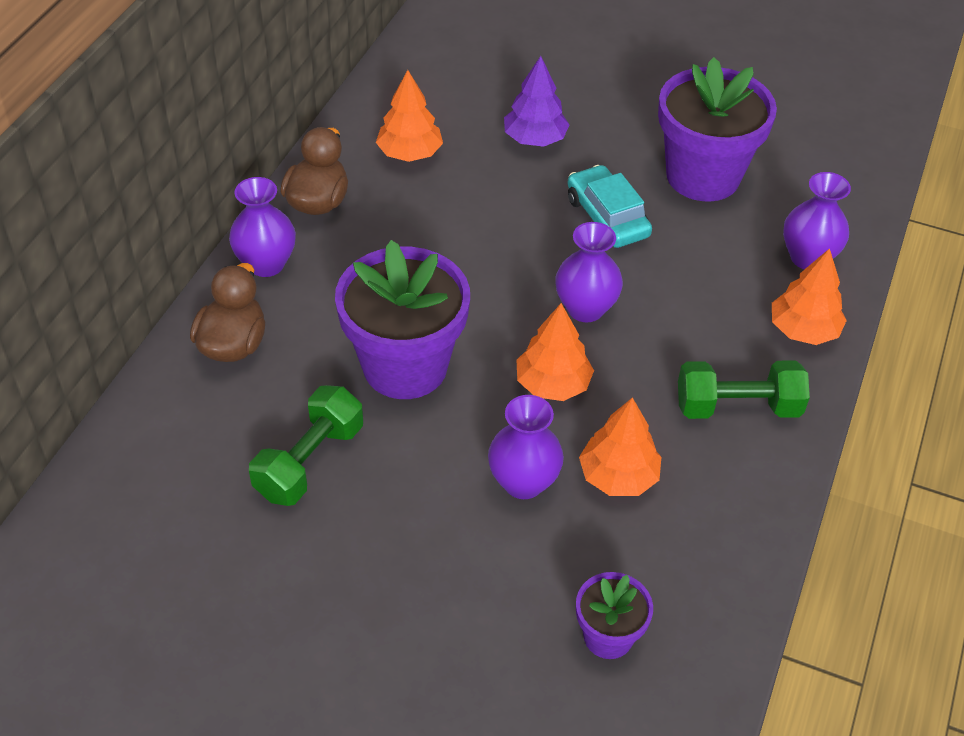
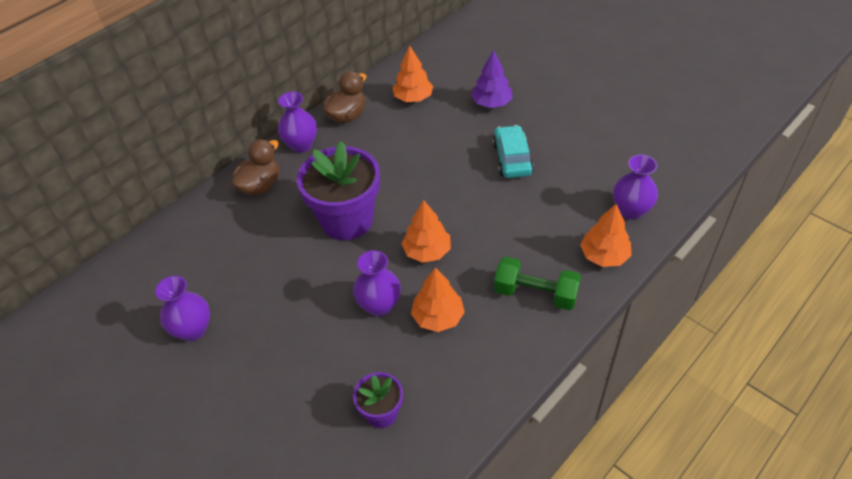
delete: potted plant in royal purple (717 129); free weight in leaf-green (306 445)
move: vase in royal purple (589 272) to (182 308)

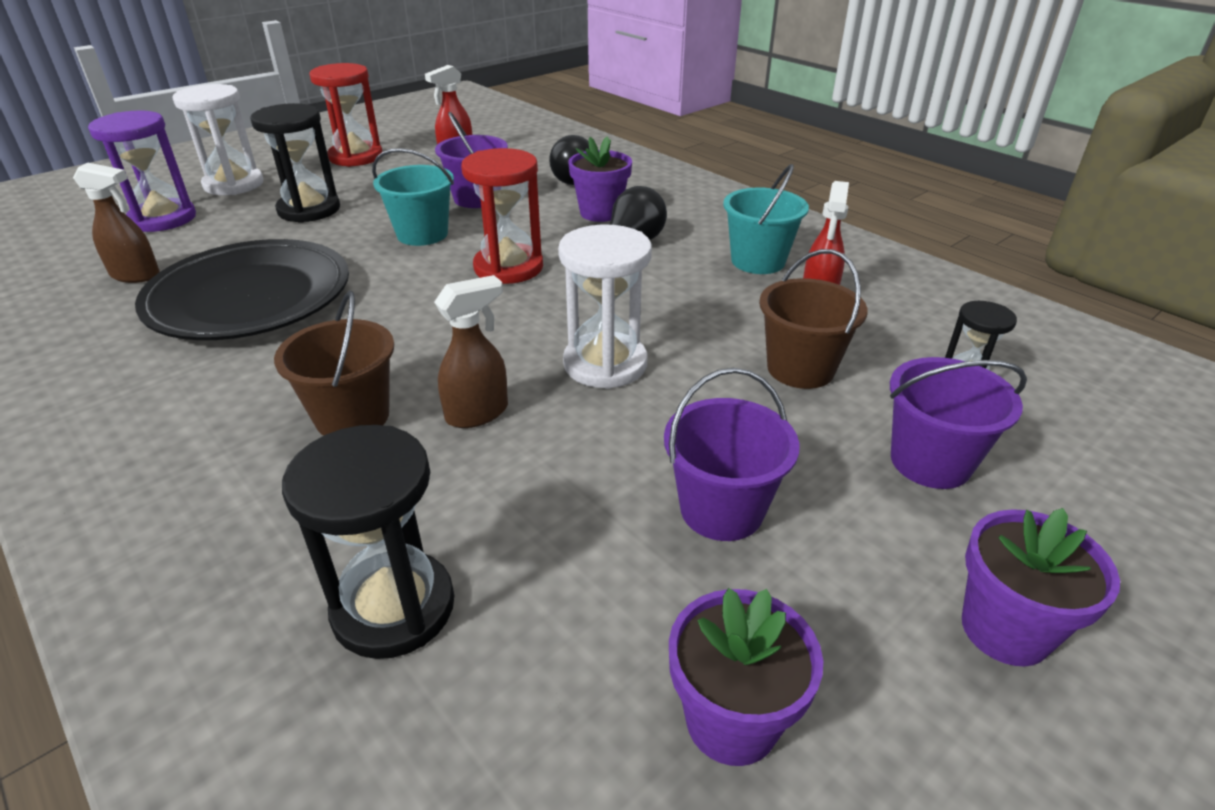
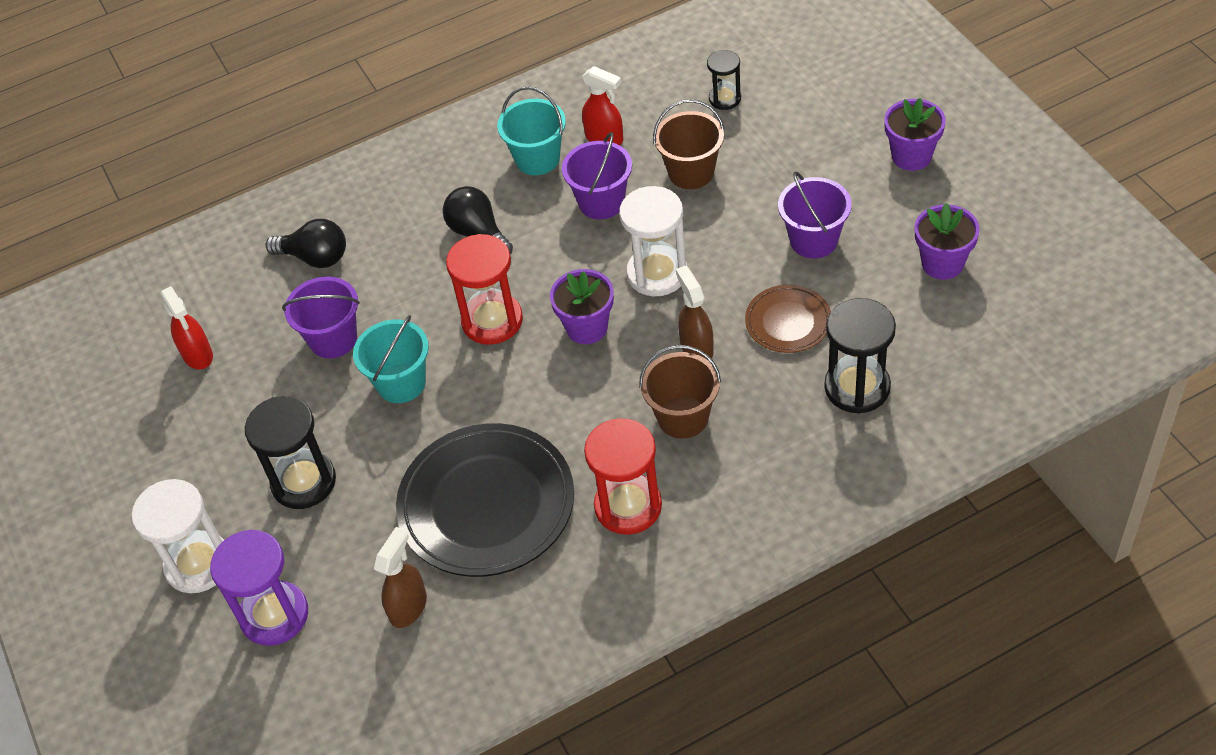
insert: flat dish in russet (788 319)
move: sand timer in scarlet (346 115) to (623 476); potted plant in royal purple (600 179) to (582 306); sand bucket in royal purple (958 423) to (597 175)

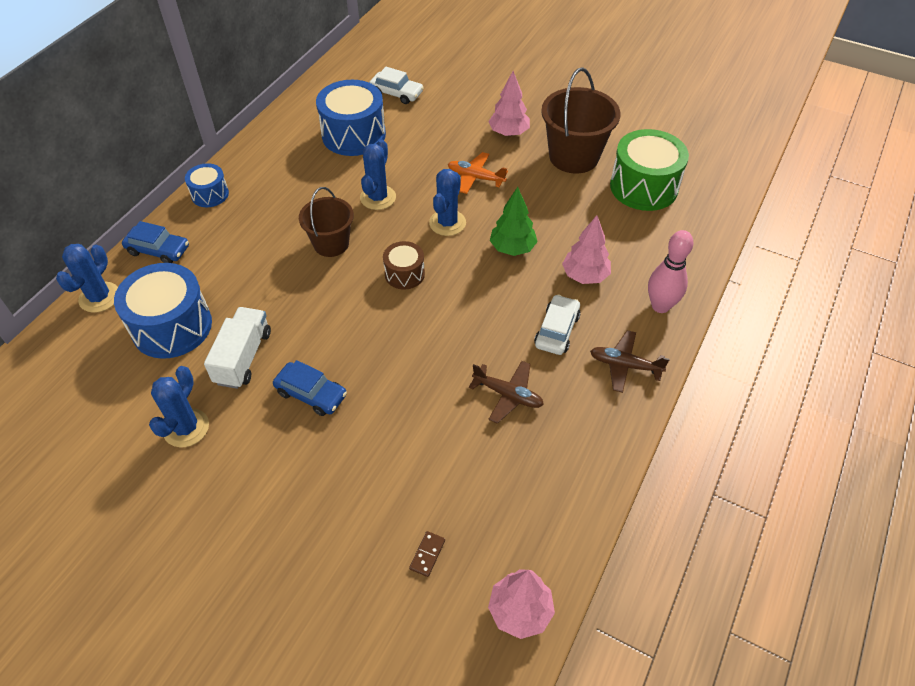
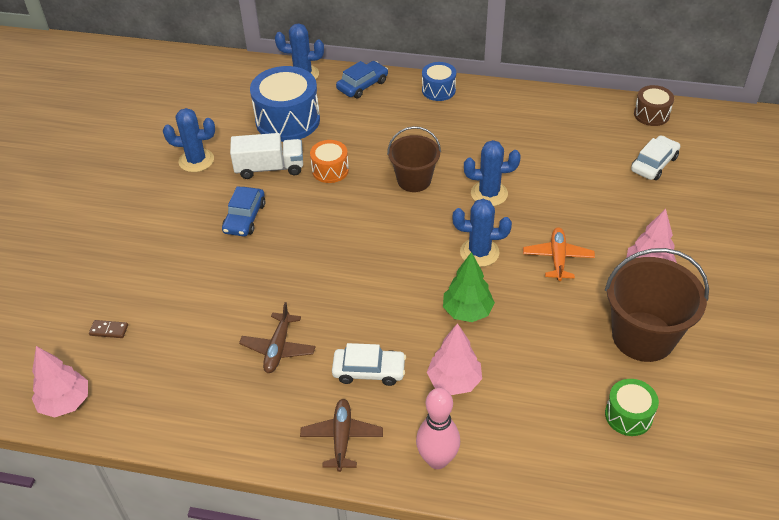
delete: toy drum in blue (351 118)
insert: toy drum in orange (329 161)
move: toy drum in russet (404 265) to (654 105)
rotate: car in white (396 85) = (655 157) 150 degrees counterclockwise; car in blue (155 242) = (362 79) 135 degrees counterclockwise
resize: toy drum in leaf-green (649 170) = (632 407) x0.54

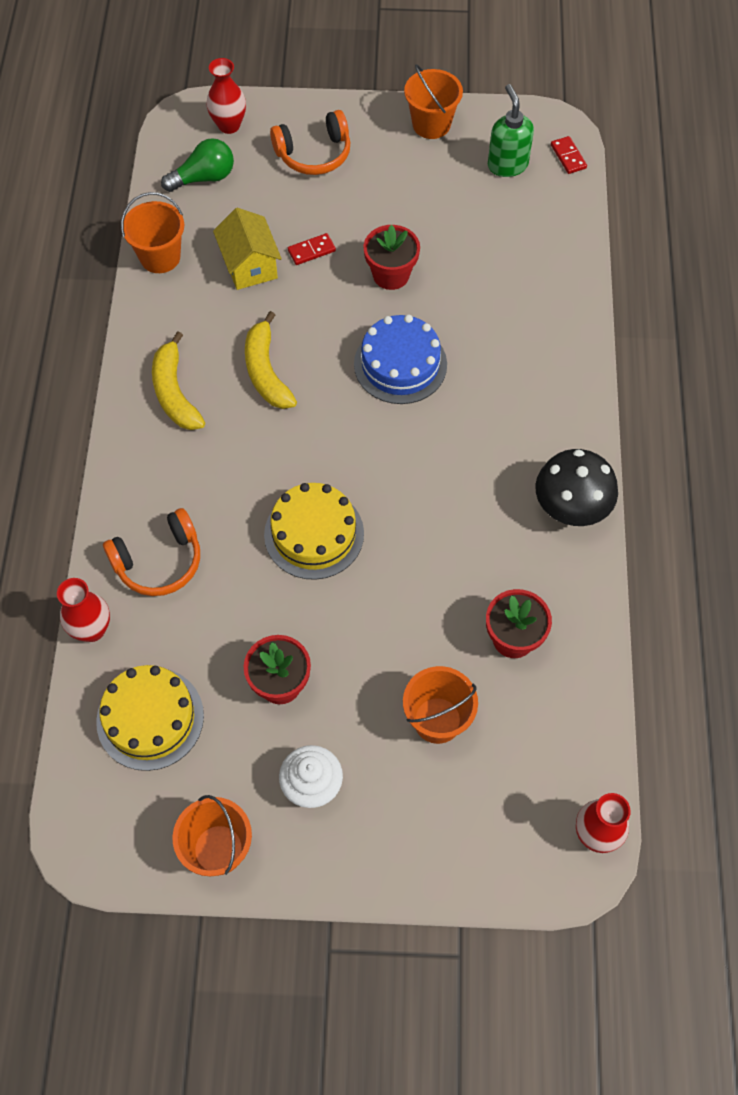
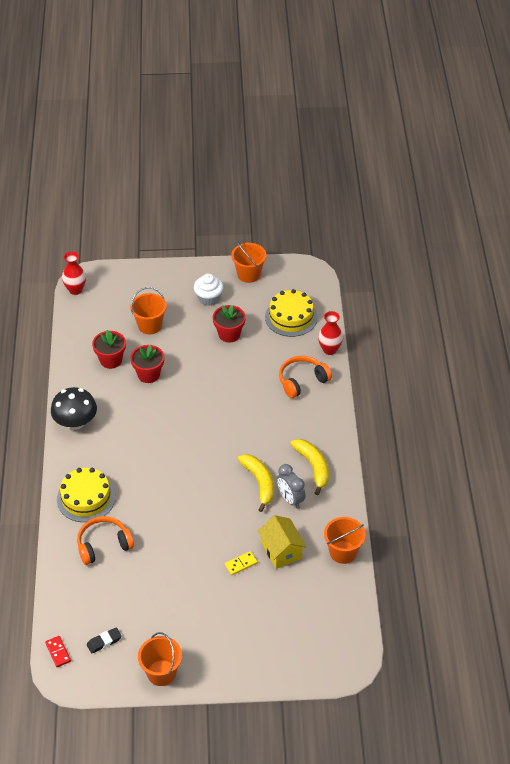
delete: vase in scarlet (226 96); lightbulb in leaf-green (197 165); gateau in blue (400 359)
insert: alarm clock in gray (291 486)
move: over-ear headphones in orange (310 142) to (105 540); potted plant in scarlet (392 257) to (147 364); gateau in bright yellow (314 531) to (86 495)
replace: soap dispenser in leaf-green (511 130) to gum eraser in jet-black (104 640)
recolor: domino in scarlet (312 249) to domino in bright yellow (241 563)

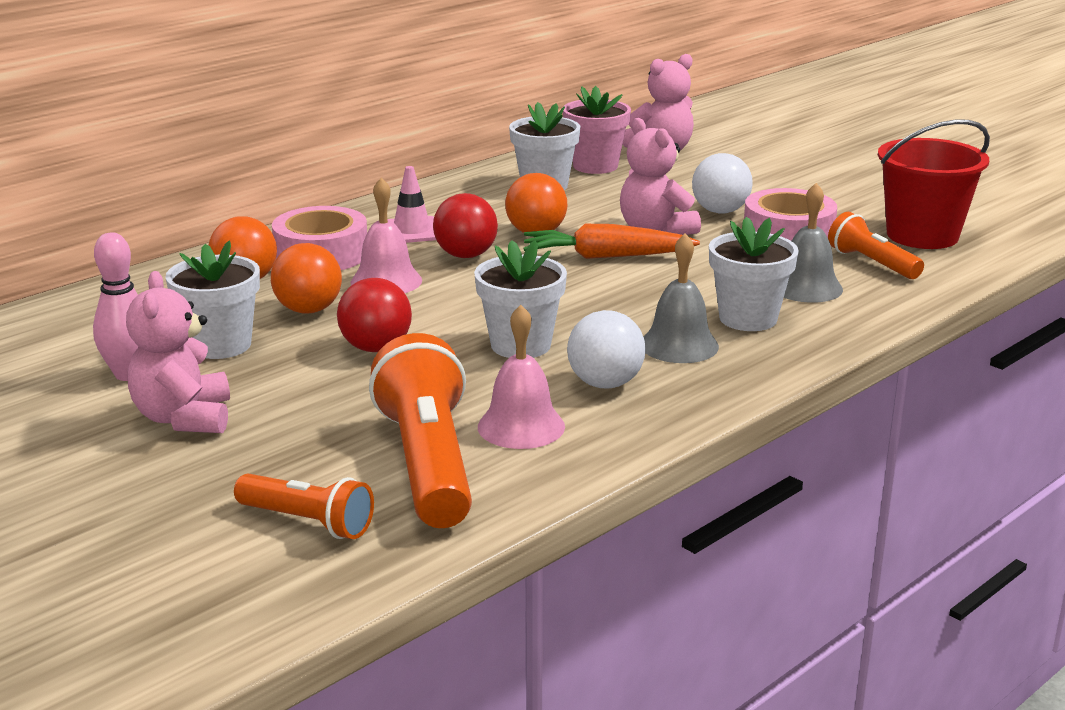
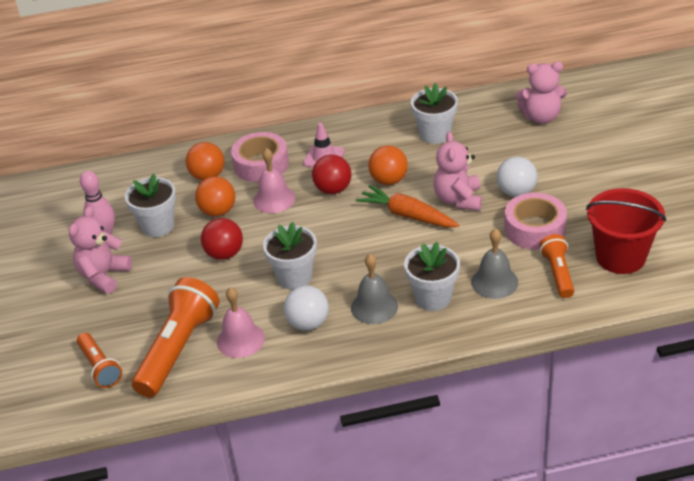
delete: potted plant in rosy (597 130)

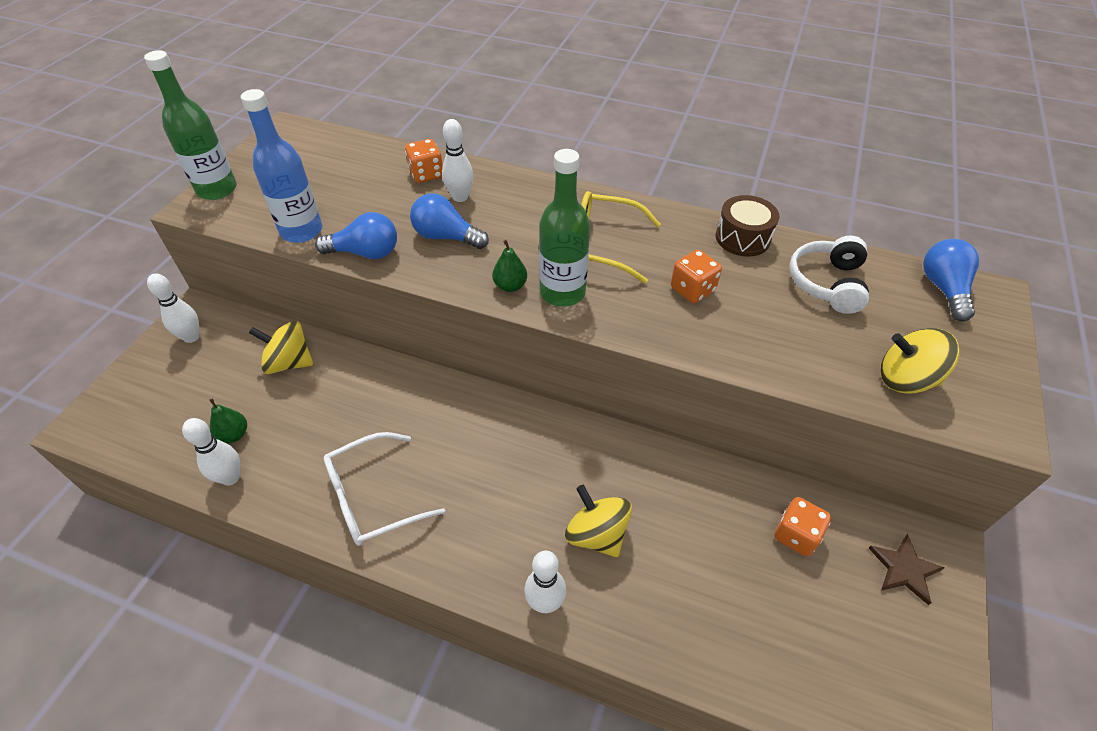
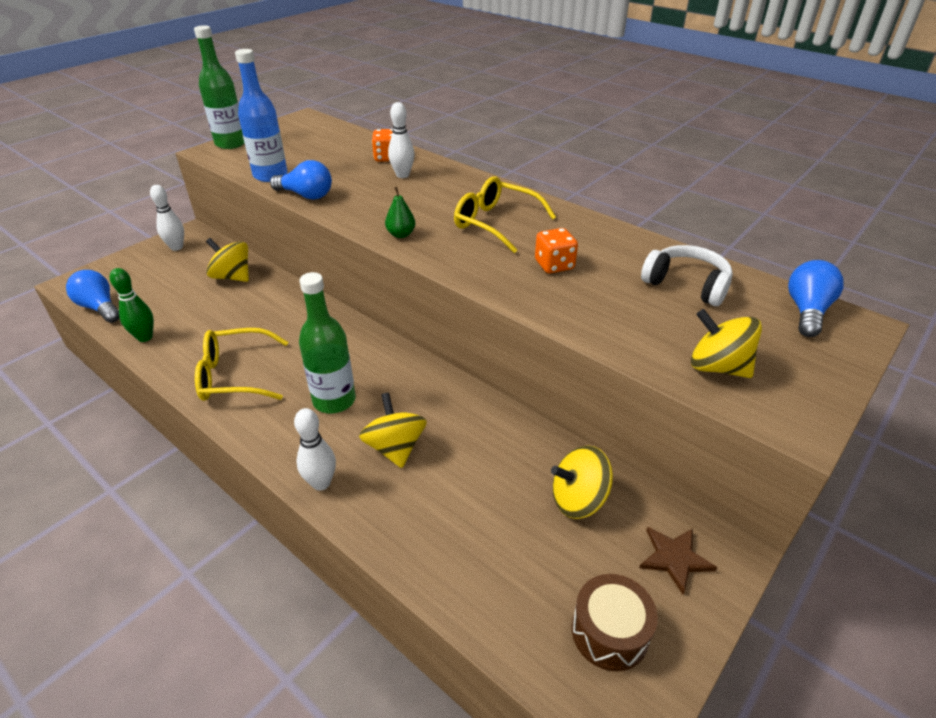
delete: pear fruit in leaf-green (228 420)
move: drink bottle in leaf-green (564 228) to (327 342); lightbulb in blue (449 221) to (92 296); toy drum in russet (747 226) to (615 622)
replace: game die in orange (802 526) to spinning top in bright yellow (582 482)
recolor: bowling pin in white (211 452) to bowling pin in leaf-green (132 305); eyeglasses in white (384 489) to eyeglasses in bright yellow (241 364)
rotate: over-ear headphones in white (829 275) = (687 275) 90 degrees clockwise

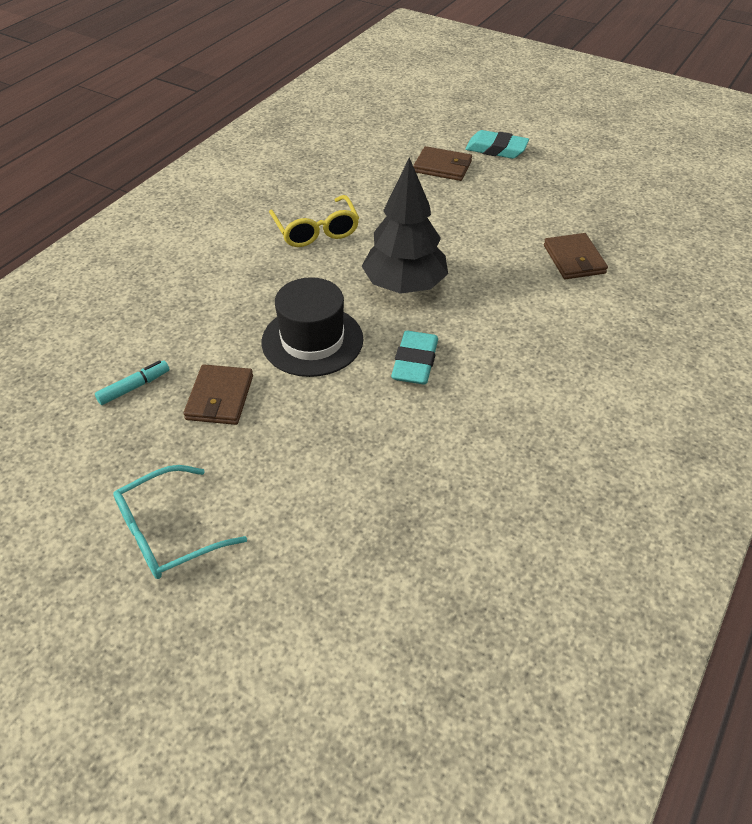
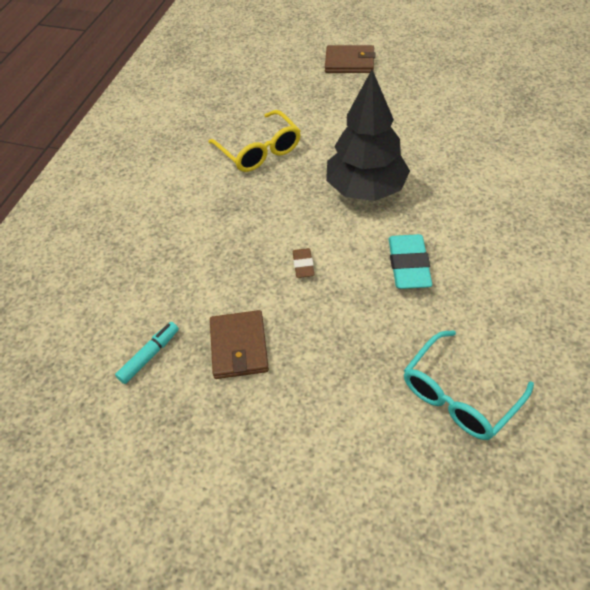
delete: gum eraser in aqua (497 144); card wallet in russet (576 256)
move: eyeglasses in aqua (180 522) to (469 385)
replace: hat in jet-black (312 327) to gum eraser in russet (304 263)

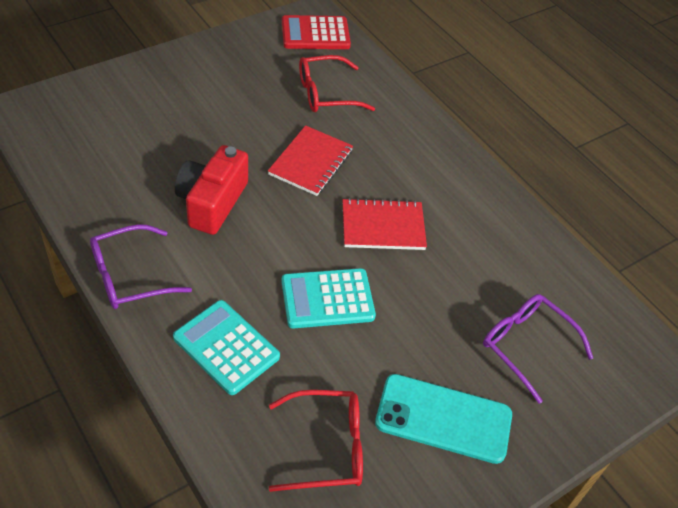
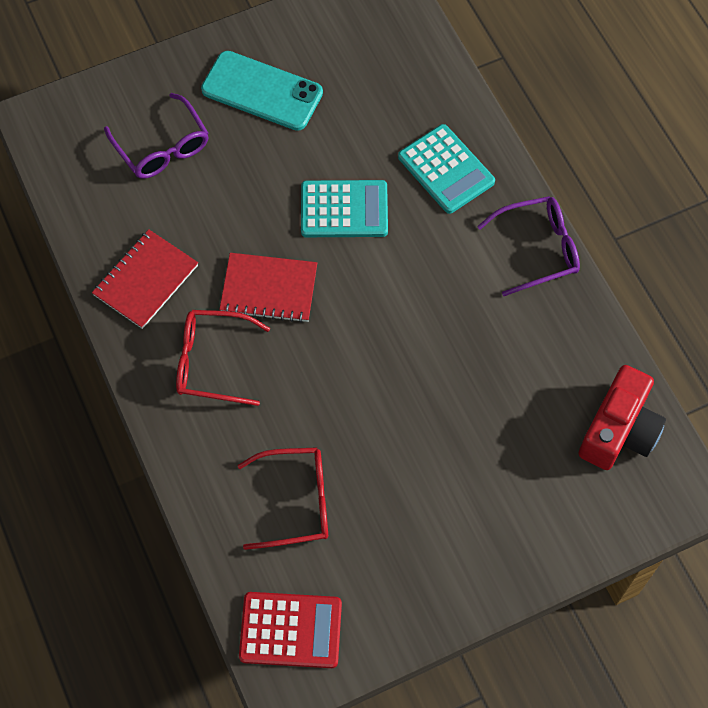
move: exercise book in scarlet (310 160) to (145 279); compact camera in scarlet (211 190) to (622 417); eyeglasses in scarlet (316 441) to (223 358)

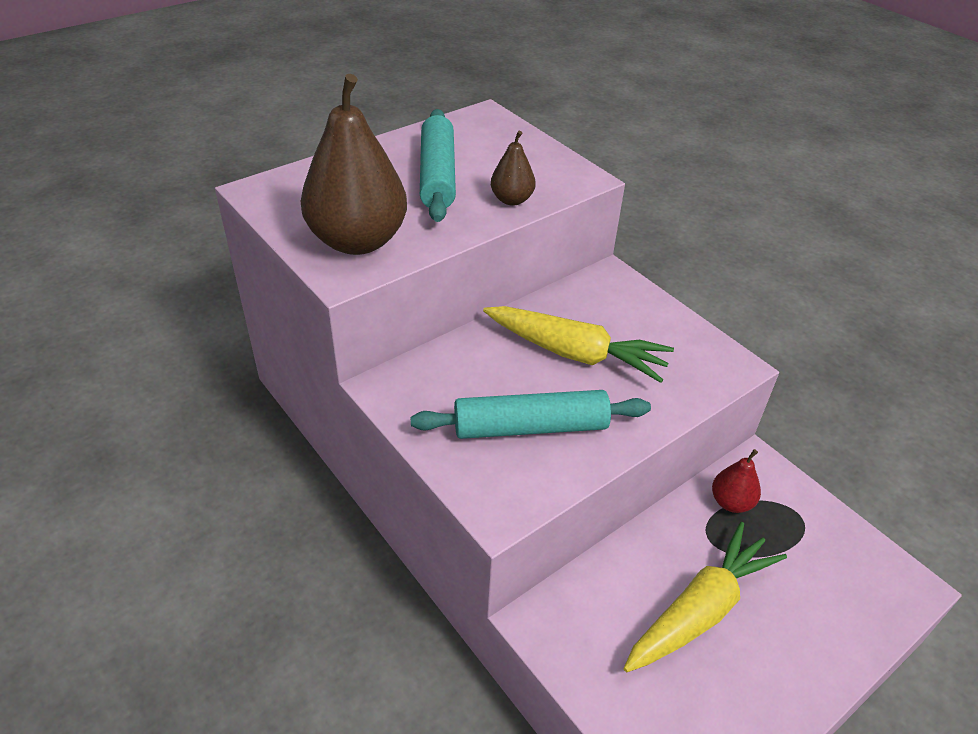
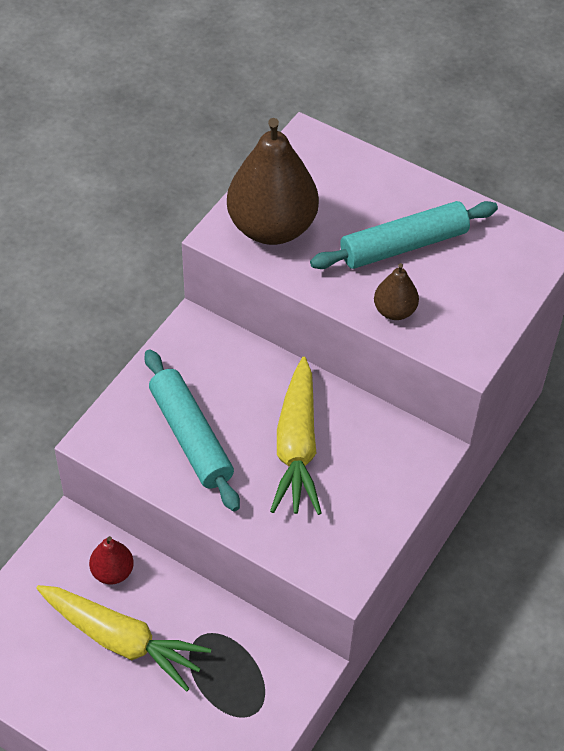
move: pear fruit in scarlet (736 481) to (111 560)

